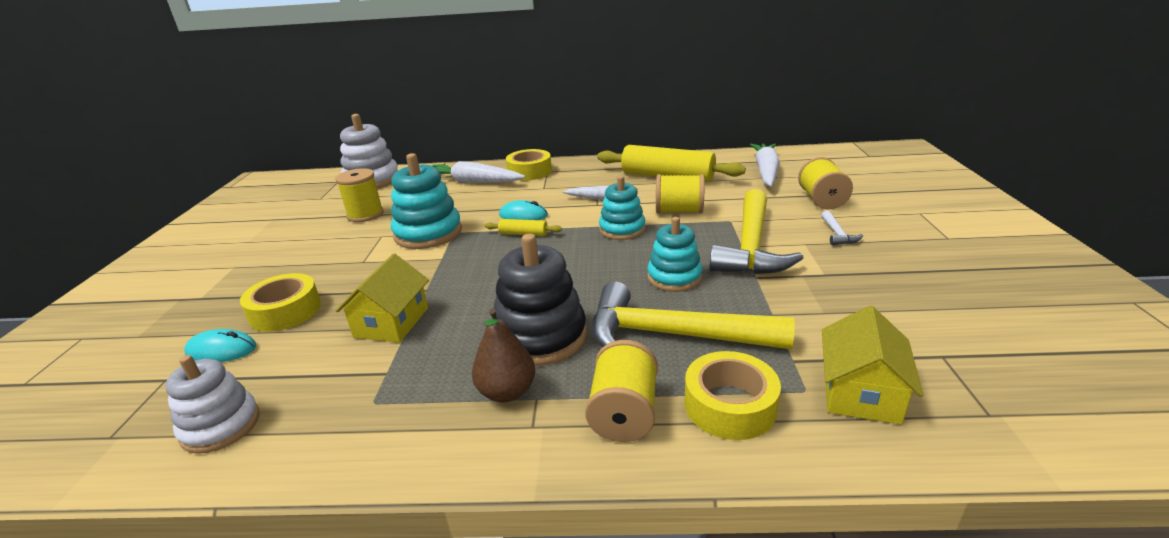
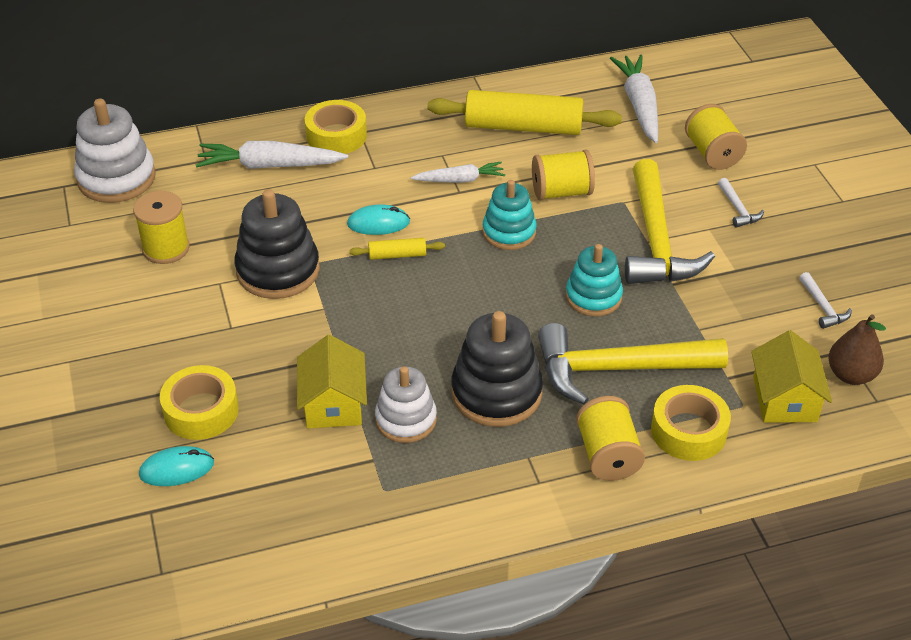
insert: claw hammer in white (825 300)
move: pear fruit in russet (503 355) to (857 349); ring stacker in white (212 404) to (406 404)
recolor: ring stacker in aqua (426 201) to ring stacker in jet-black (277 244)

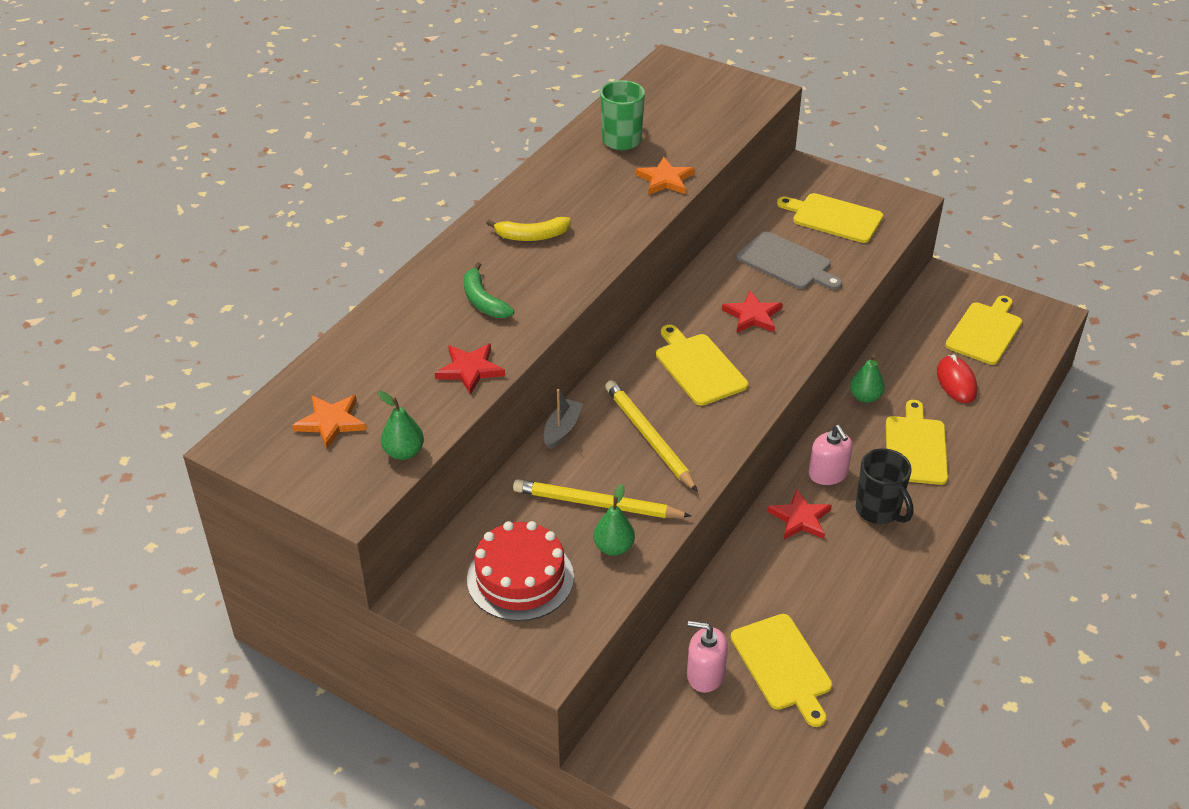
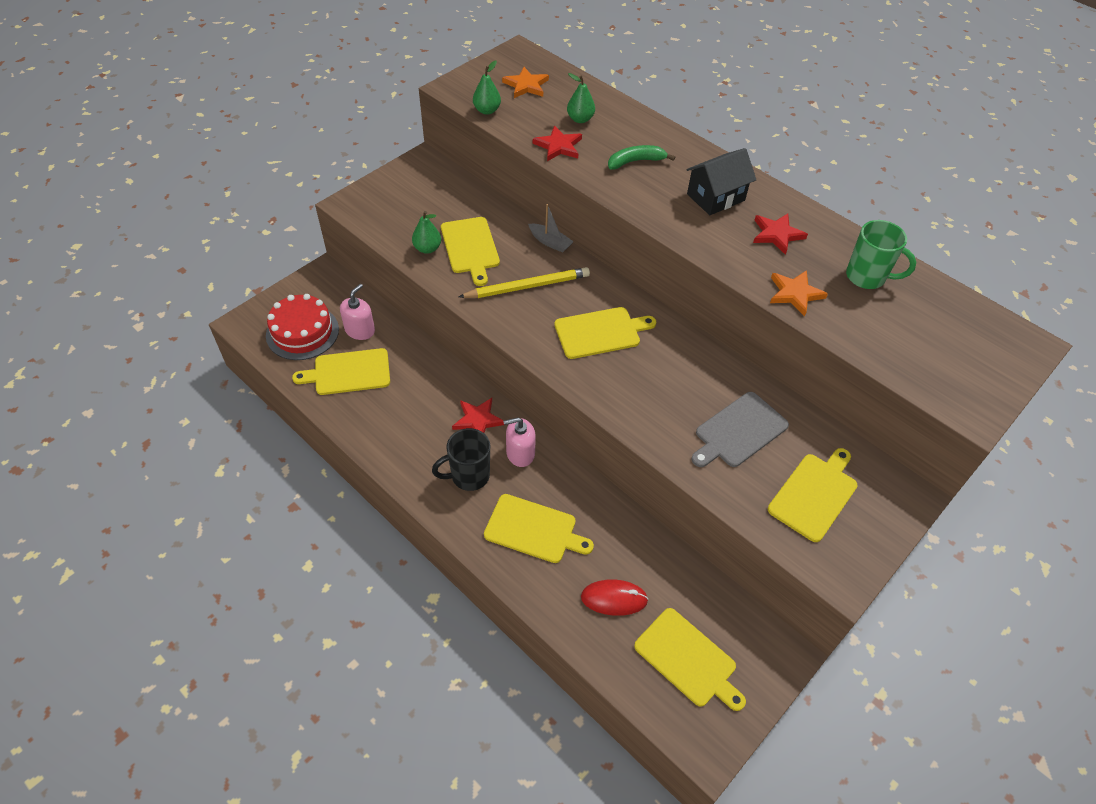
move: star shape in scarlet (752 312) to (780 234); pear fruit in leaf-green (867 379) to (581 98); gateau in scarlet (520 571) to (302 327)
replace: banana fruit in bright yellow (528 229) to cottage in jet-black (721 181); wooden pencil in bright yellow (602 498) to chopping board in bright yellow (470 251)

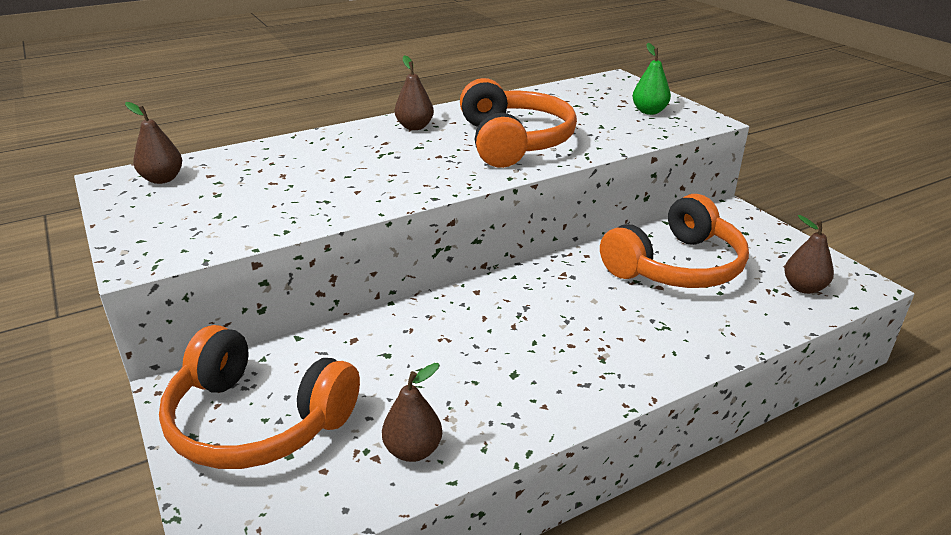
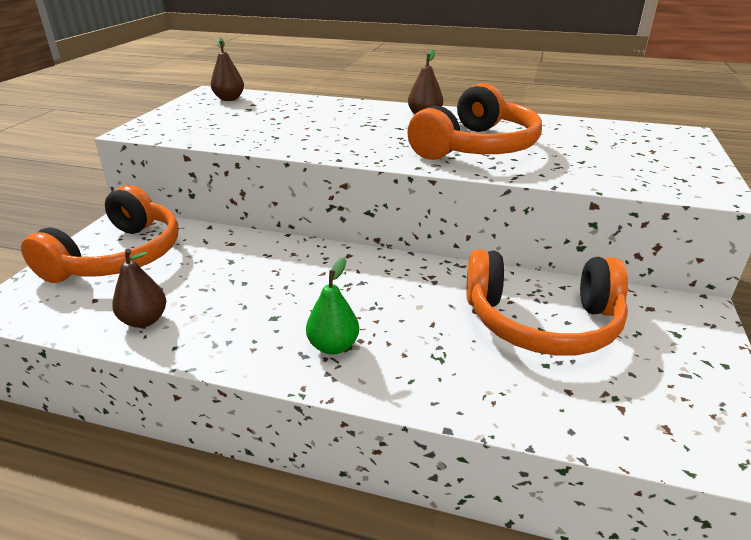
delete: pear fruit in russet (809 254)
move: pear fruit in leaf-green (651 79) to (332 306)
rotate: over-ear headphones in orange (259 397) = (99 234) 135 degrees counterclockwise

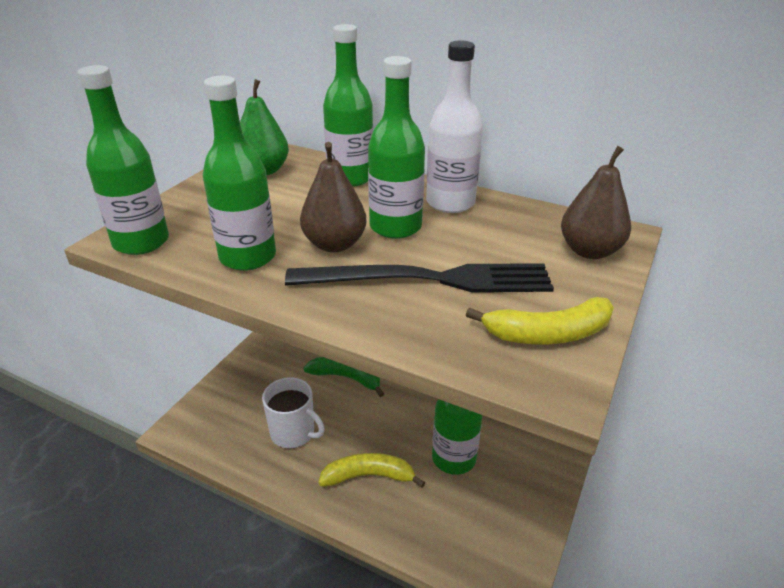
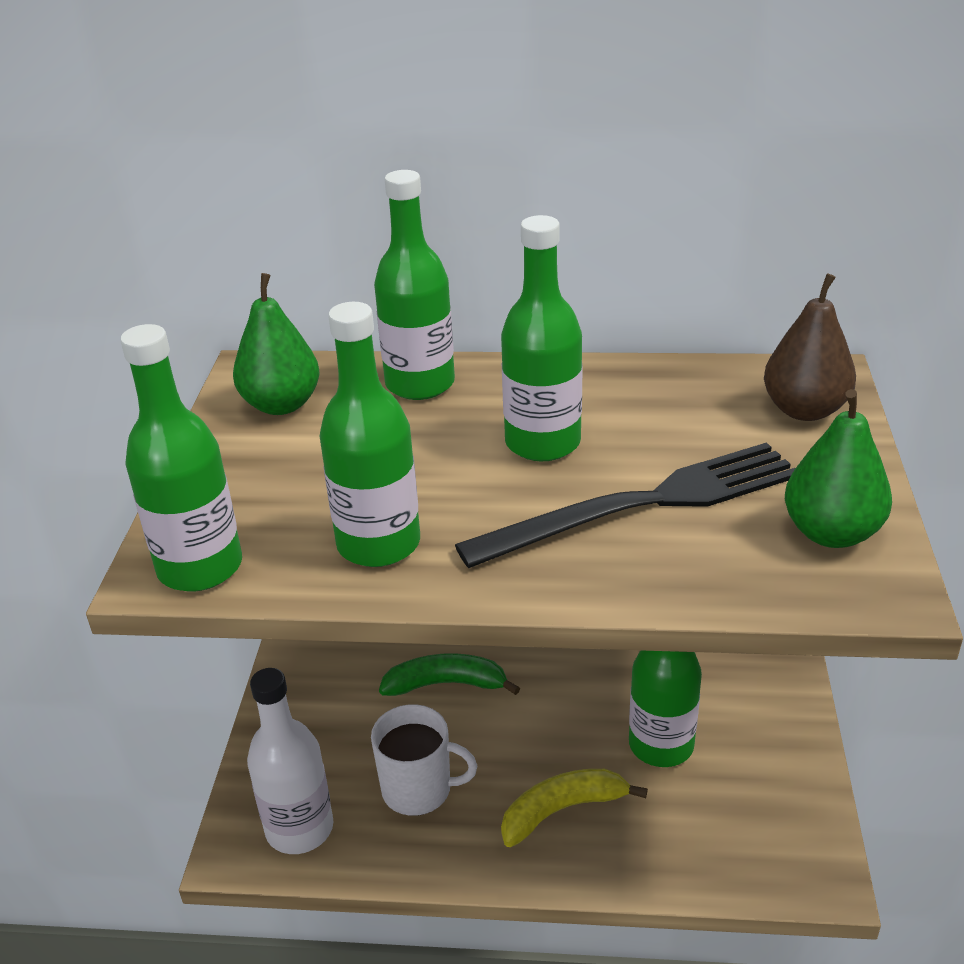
delete: pear fruit in russet (333 197)
move: drink bottle in white (454 127) to (290 761)
replace: banana fruit in bright yellow (540 320) to pear fruit in leaf-green (838 468)

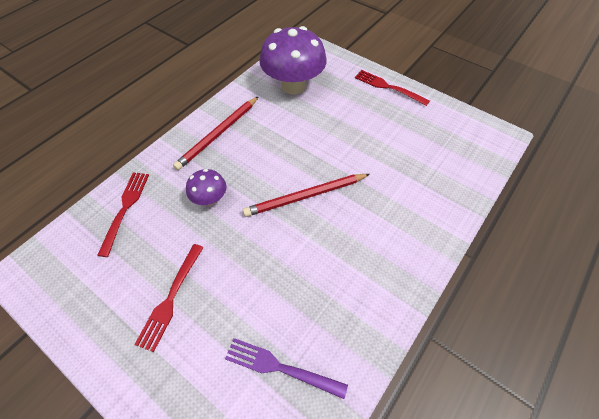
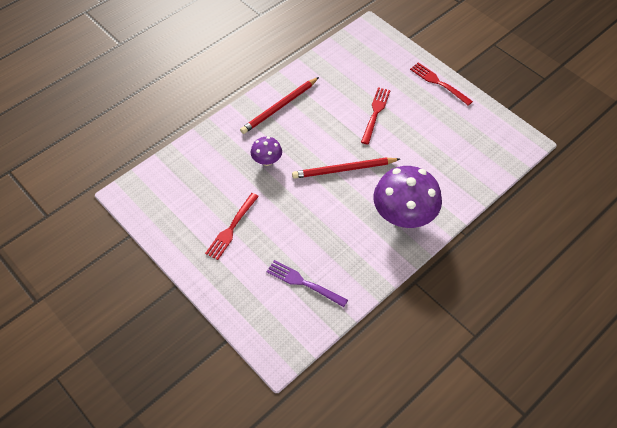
move: fungus in royal purple (293 60) to (407 197); fork in scarlet (123 214) to (376 115)

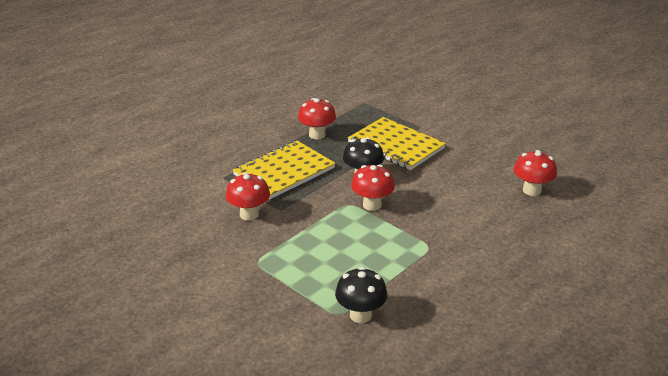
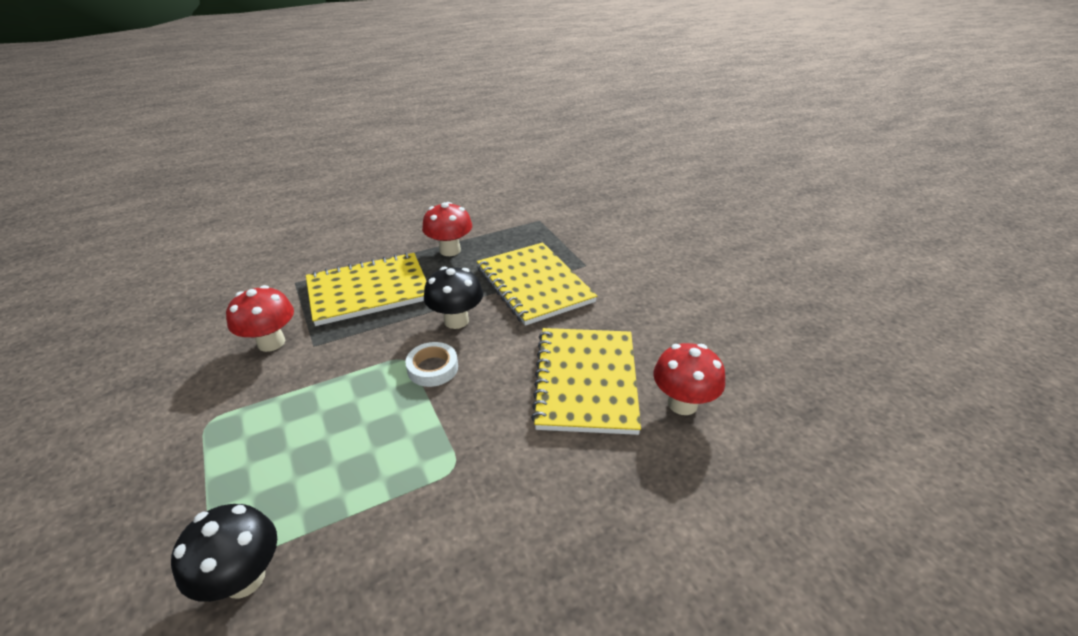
insert: exercise book in bright yellow (586 381)
replace: fungus in scarlet (373 187) to sticky tape in white (431 364)

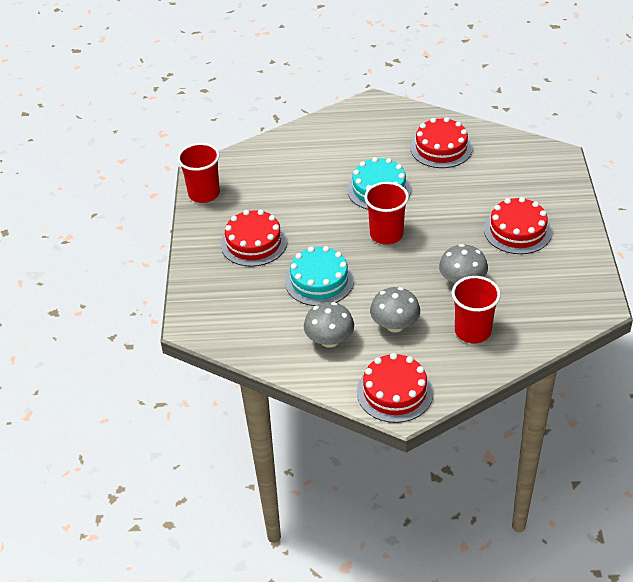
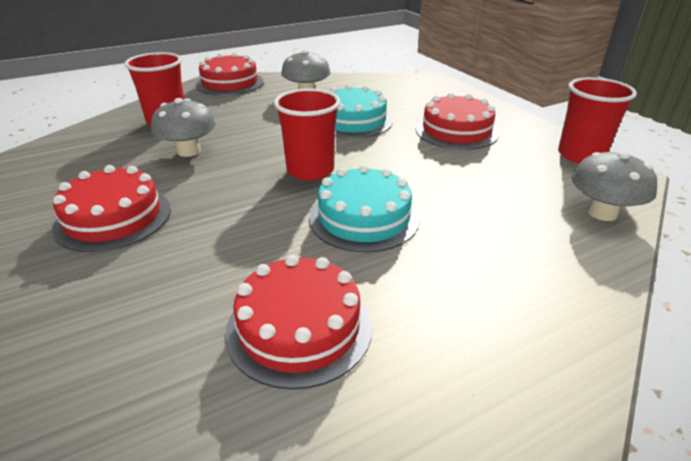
move: fungus in gray (395 309) to (614 186)

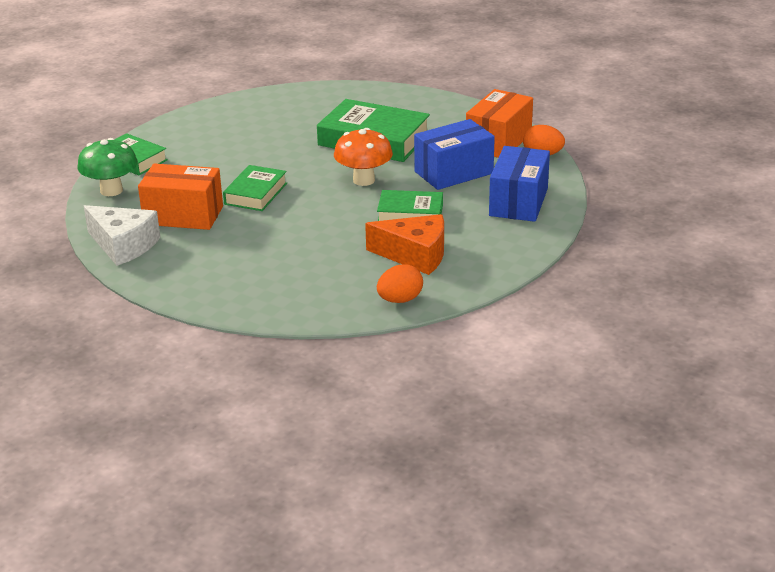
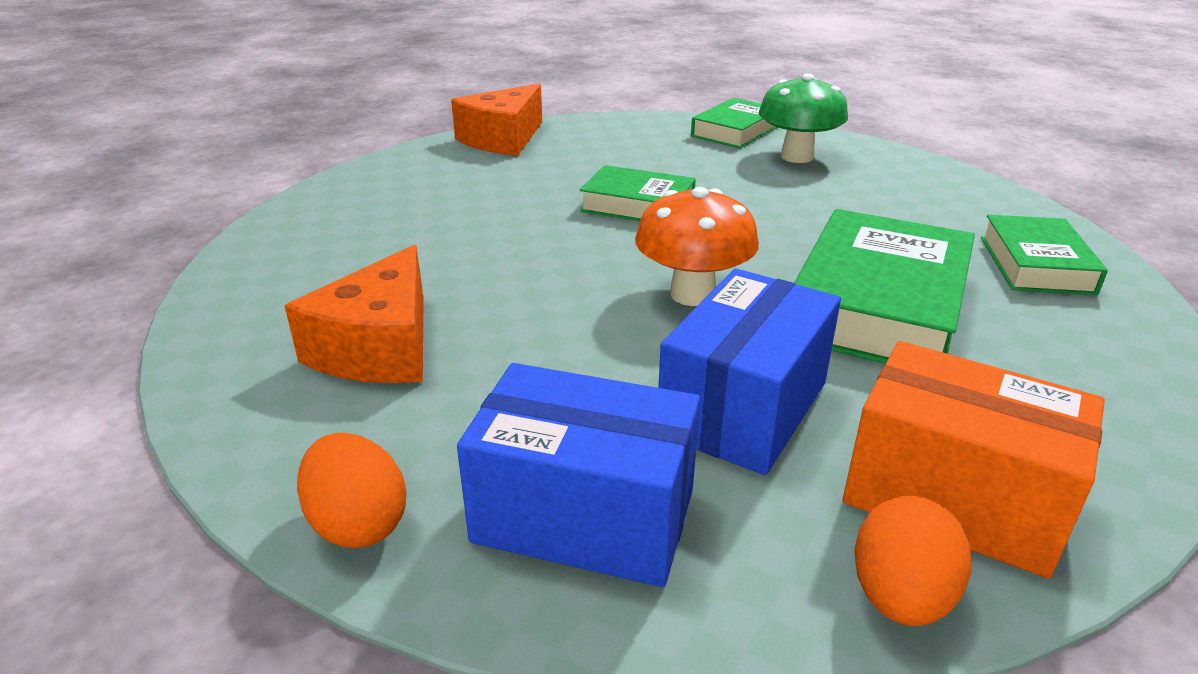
delete: box in orange (180 196)
move: fungus in leaf-green (107 167) to (803 118); hardcover in leaf-green (410 205) to (1044 255); egg shape in orange (400 283) to (352 490)
recolor: cheese in white (122 235) to cheese in orange (496 120)
rotate: box in blue (454 154) = (749 372) 60 degrees clockwise

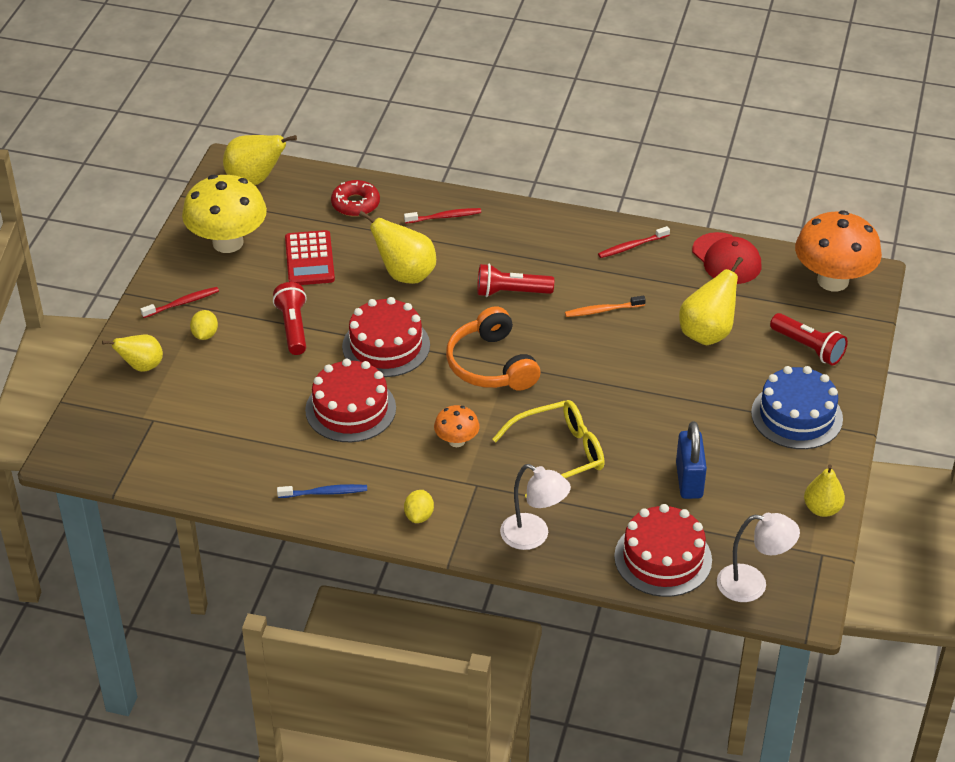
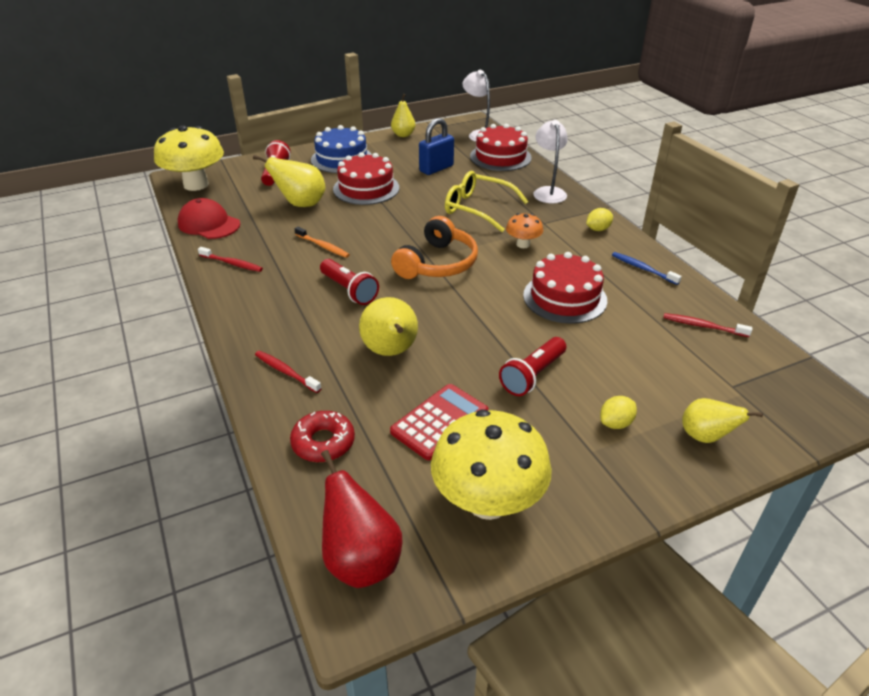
move: toothbrush in scarlet (179 302) to (707 325); gateau in scarlet (386 337) to (366 178)
recolor: pear fruit in bright yellow (260 160) to pear fruit in scarlet (362 519); fungus in orange (838 250) to fungus in bright yellow (189 158)
rotate: baseball cap in scarlet (726 258) = (209 218) 75 degrees counterclockwise

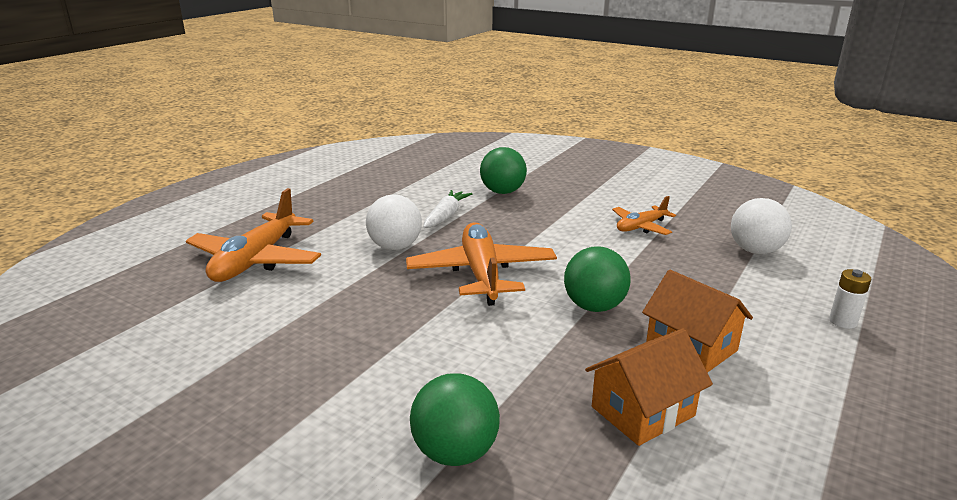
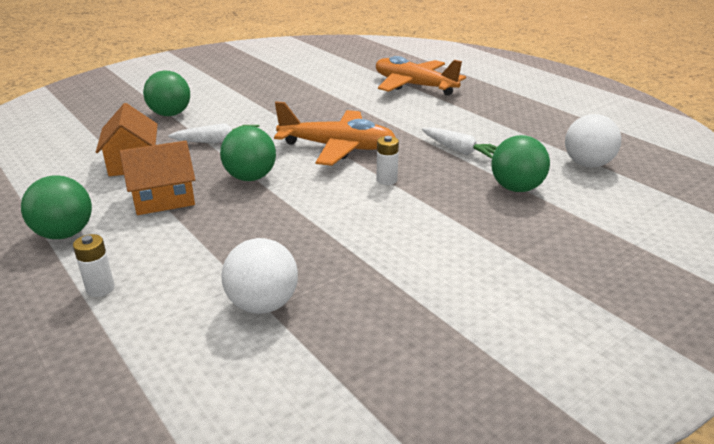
delete: aeroplane in orange (644 215)
insert: root vegetable in white (213 133); AA battery in white (387 160); play ball in leaf-green (56 207)
move: play ball in white (394 222) to (593 141)

